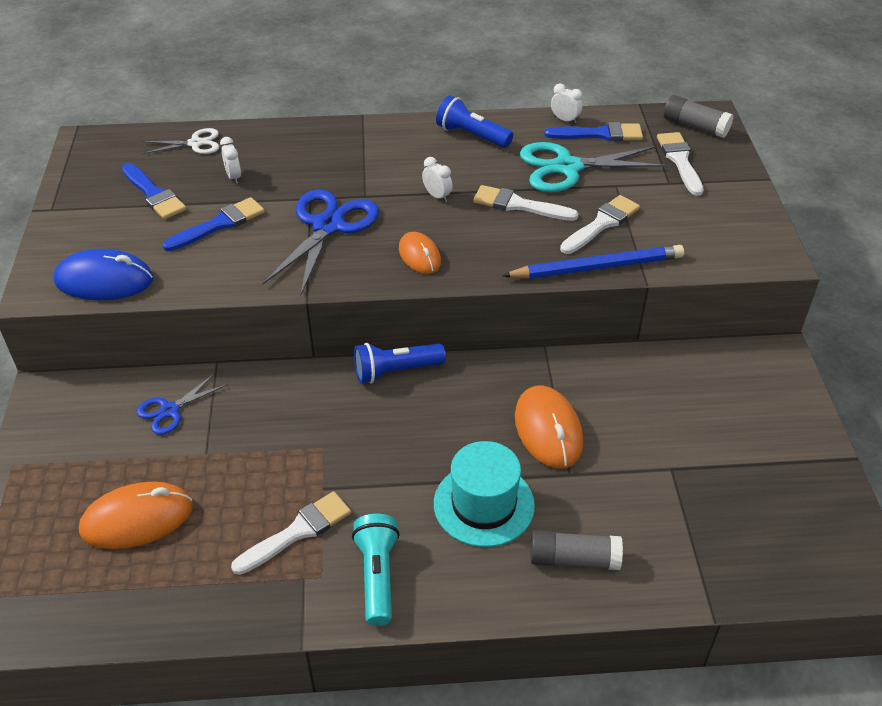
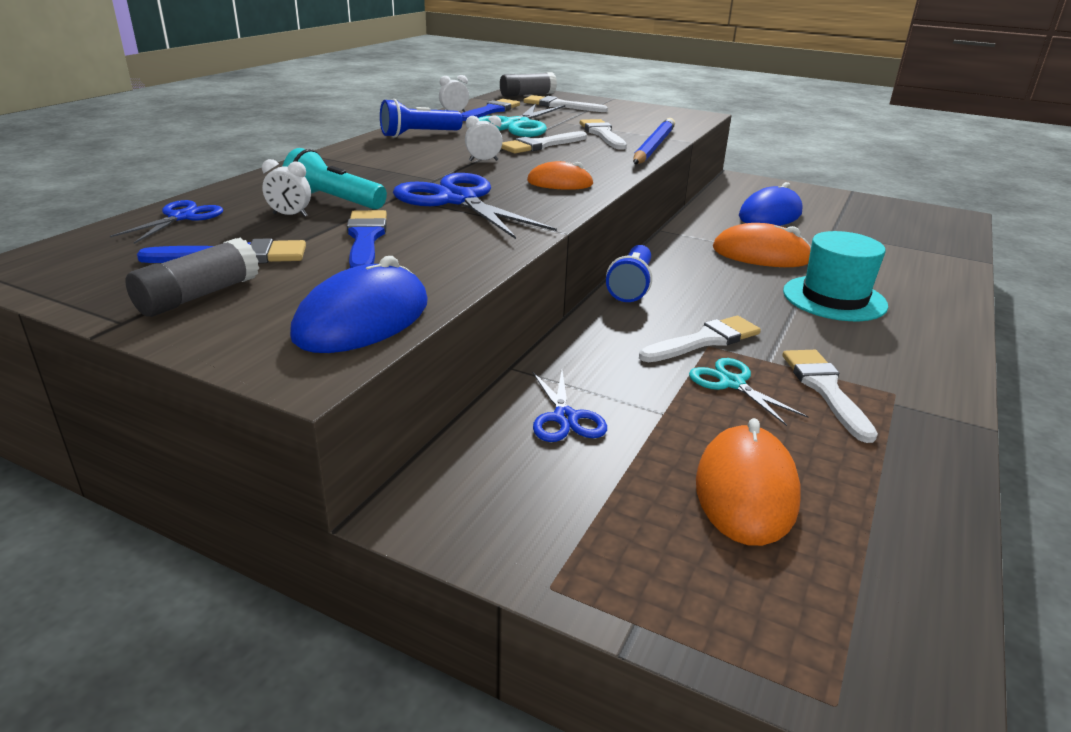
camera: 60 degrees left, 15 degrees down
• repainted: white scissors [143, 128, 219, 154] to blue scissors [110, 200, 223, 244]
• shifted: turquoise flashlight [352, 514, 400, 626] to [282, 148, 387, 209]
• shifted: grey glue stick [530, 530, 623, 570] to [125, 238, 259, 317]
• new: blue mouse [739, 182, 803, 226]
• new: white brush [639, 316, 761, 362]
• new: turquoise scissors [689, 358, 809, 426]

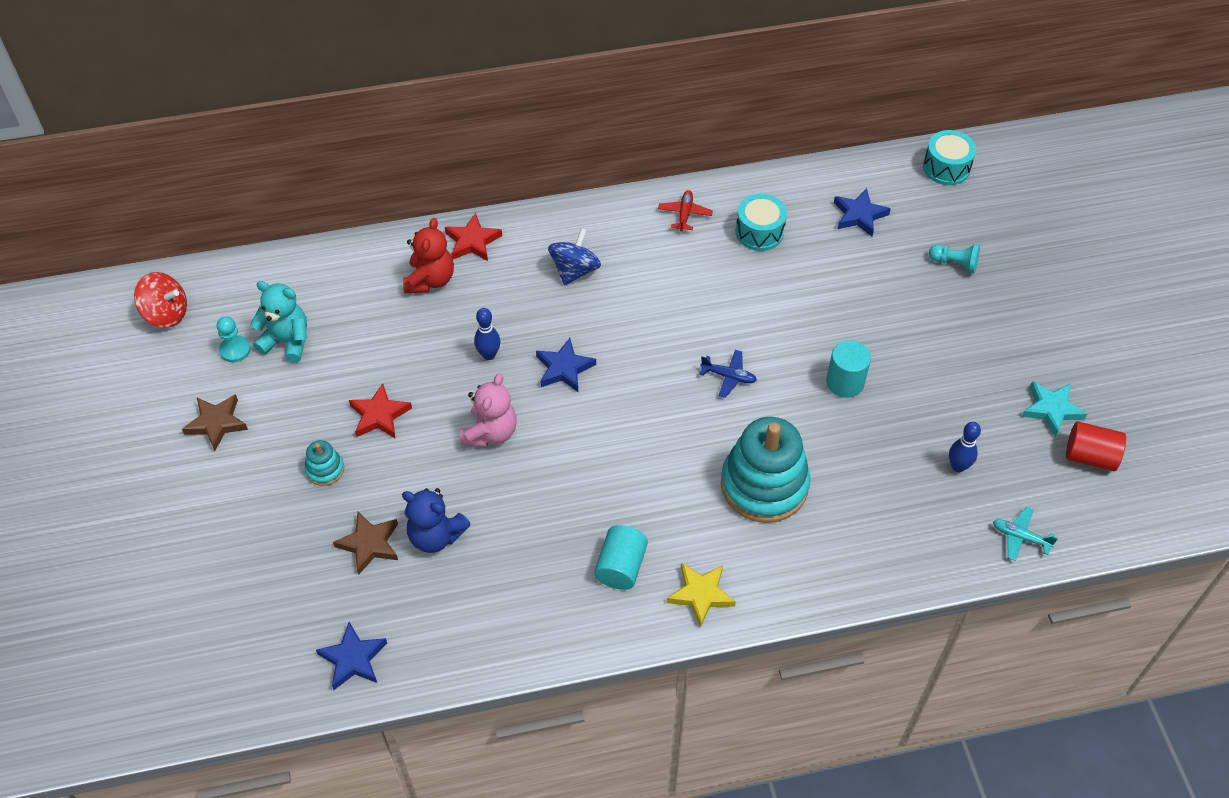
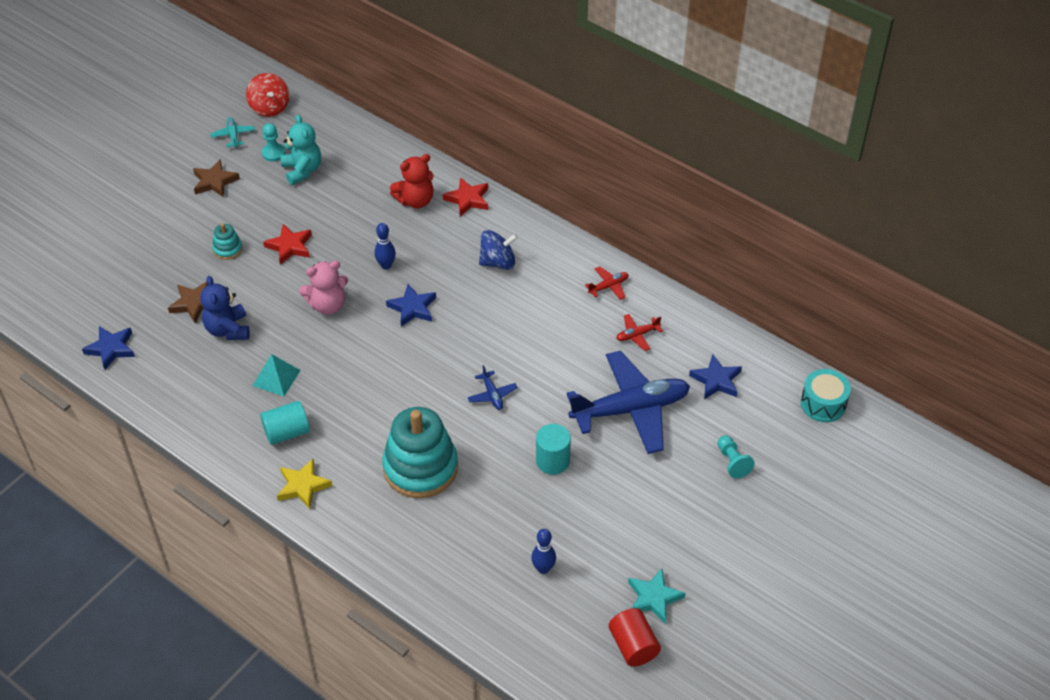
camera: 50 degrees right, 5 degrees down
• swapped: turquoise drum [736, 194, 787, 251] to red plane [616, 314, 663, 351]
• shifted: turquoise plane [993, 507, 1058, 561] to [210, 117, 255, 148]
• new: blue plane [567, 351, 690, 454]
• new: turquoise pyramid [253, 354, 301, 396]

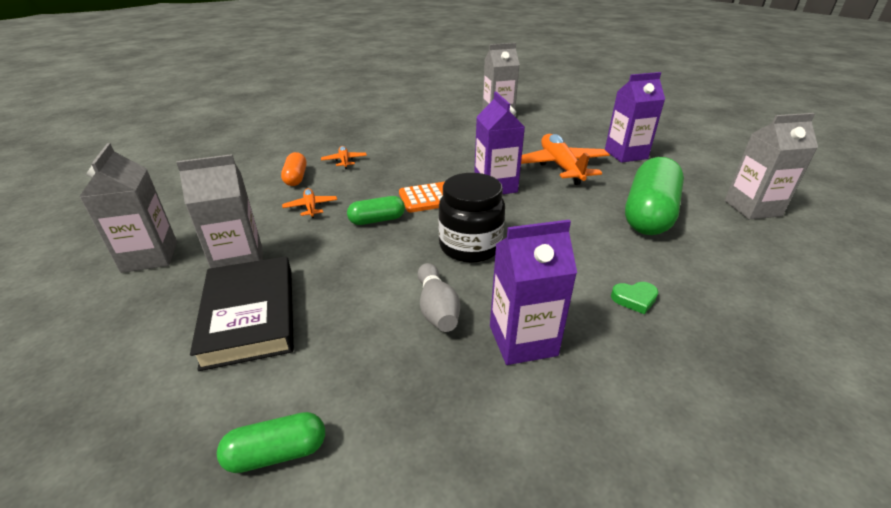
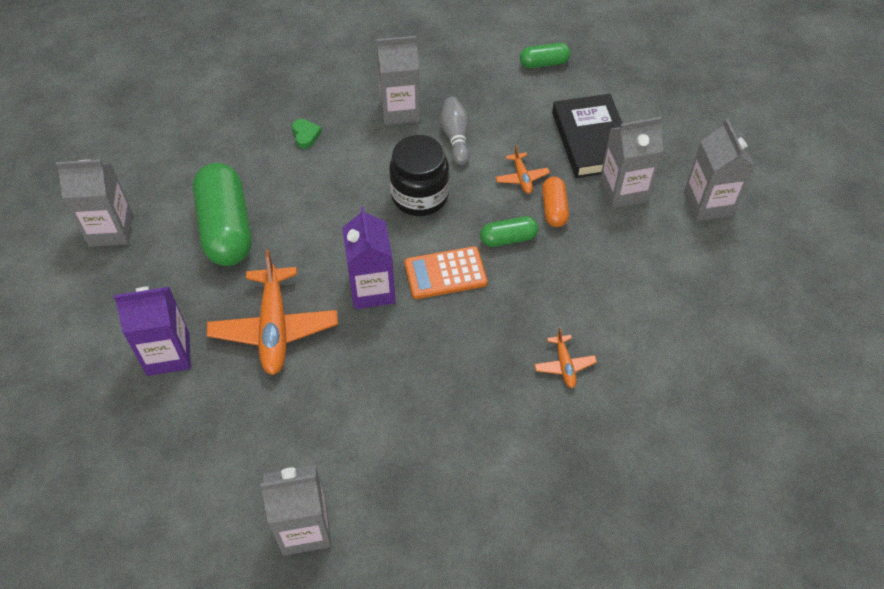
camera: 175 degrees left, 20 degrees up
• shifted: orange capsule [281, 152, 307, 186] to [542, 177, 569, 227]
• rotated: green capsule [625, 157, 684, 235] = [193, 163, 251, 266] 45 degrees counterclockwise
• shifted: orange plane [282, 188, 337, 218] to [496, 145, 550, 194]
• repainted: purple carton [490, 220, 577, 365] to grey carton [377, 36, 420, 125]
• rotated: green heart [611, 282, 658, 314] = [292, 119, 322, 148] 75 degrees clockwise

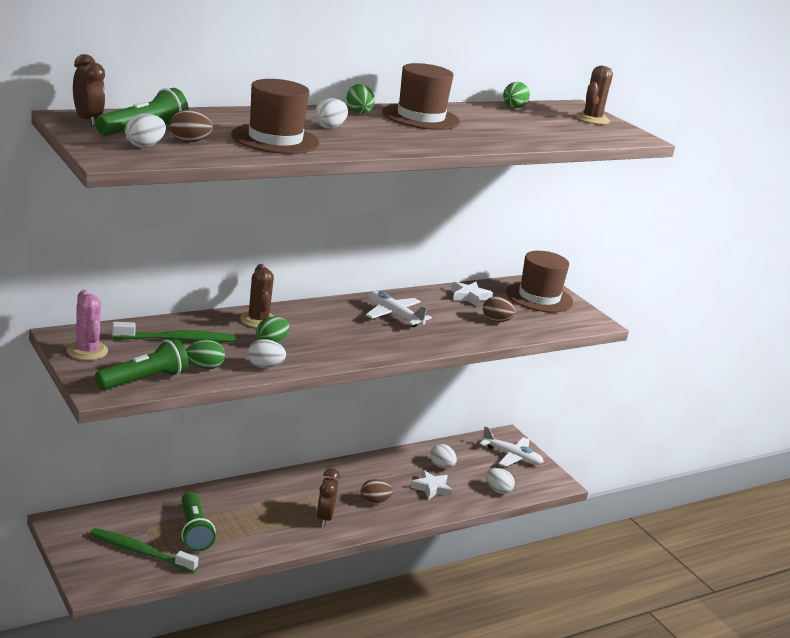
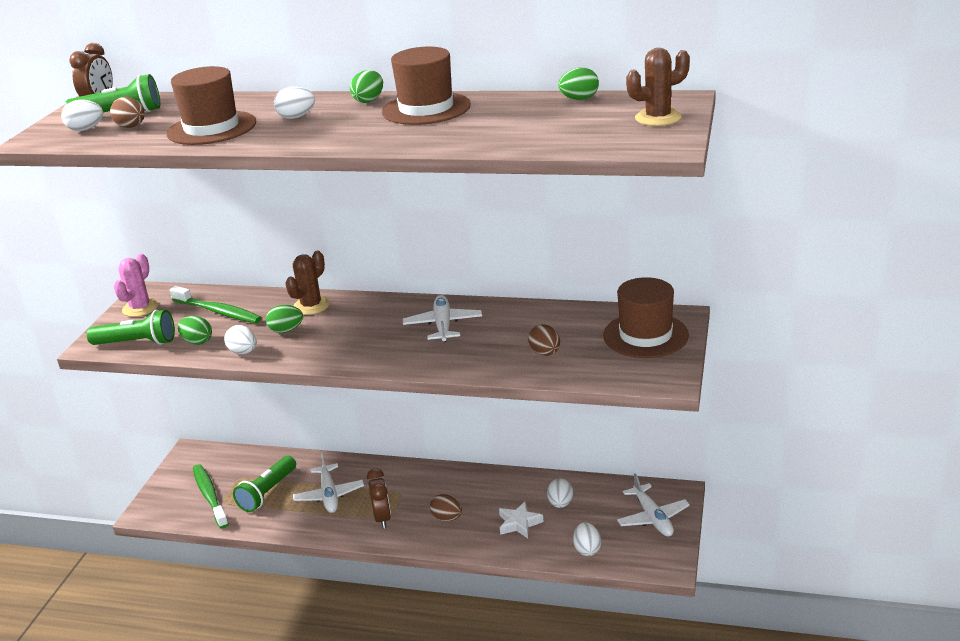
camera: 50 degrees right, 5 degrees up
• gone: white star [452, 282, 493, 307]
• rotated: brown clock [316, 468, 340, 527] = [367, 468, 391, 528] 120 degrees clockwise
• new: white plane [293, 453, 364, 513]

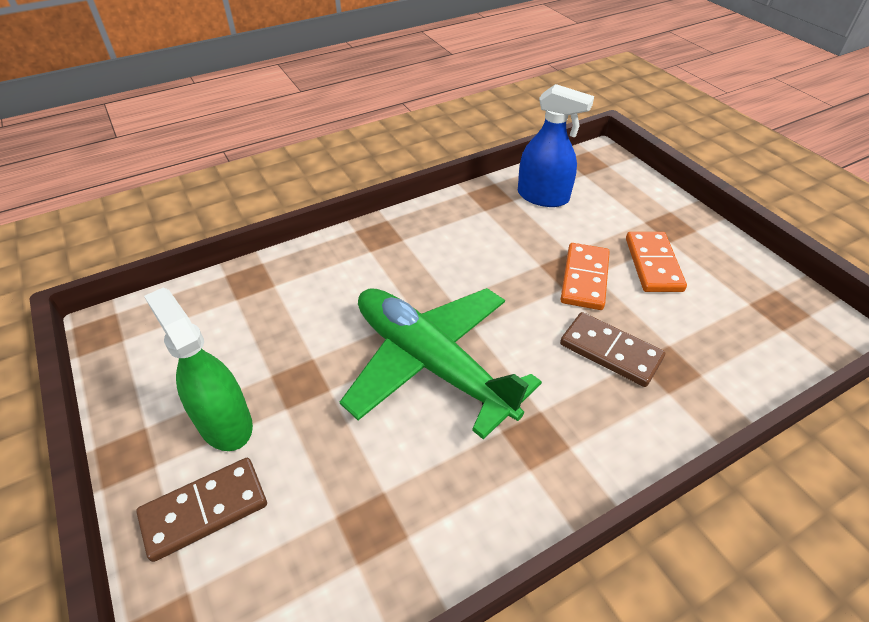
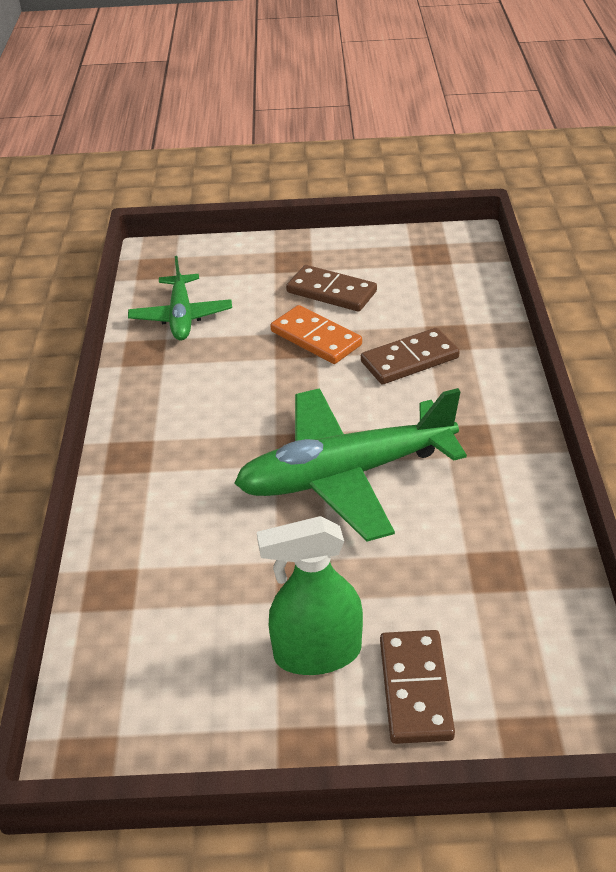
camera: 60 degrees left, 5 degrees down
• swapped: blue spray bottle [518, 84, 594, 207] to green plane [128, 256, 232, 340]
• repainted: orange domino [626, 232, 687, 292] to brown domino [286, 265, 377, 312]

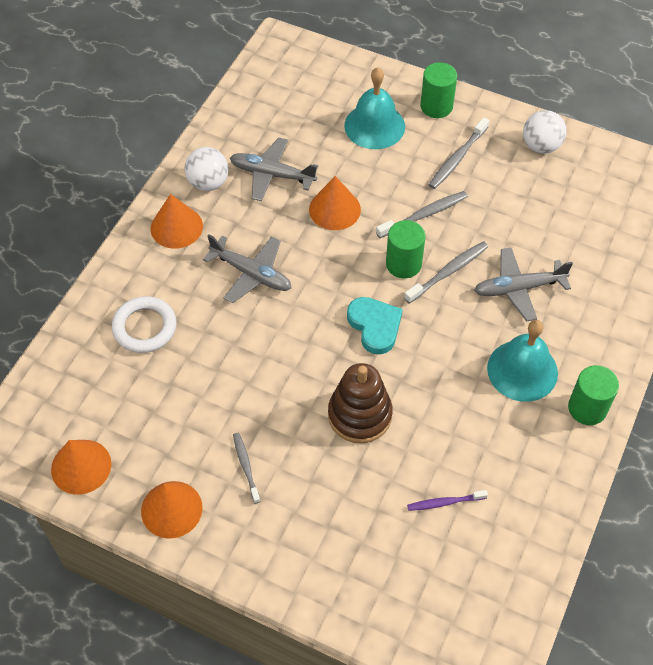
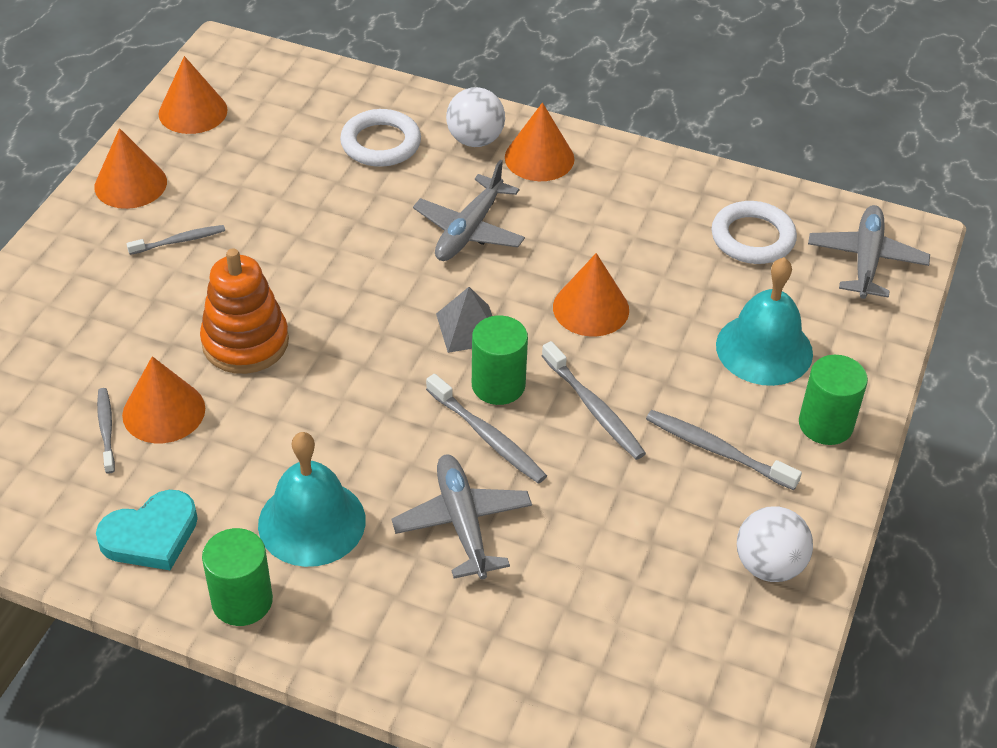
camera: 85 degrees right, 10 degrees down
• shifted: grey plane [230, 138, 318, 201] to [808, 205, 930, 299]
• shifted: white ball [185, 147, 228, 191] to [446, 87, 505, 147]
• shifted: turquoise heart [347, 297, 403, 354] to [96, 490, 198, 570]
• repainted: brown stacking toy [328, 363, 393, 443] to orange stacking toy [200, 248, 289, 374]
• repainted: purple toothbrush [407, 490, 488, 511] to grey toothbrush [97, 388, 115, 474]
• new: white ring [711, 201, 797, 264]
• new: grey pyramid [436, 287, 492, 353]
• new: orange cone [122, 356, 205, 443]

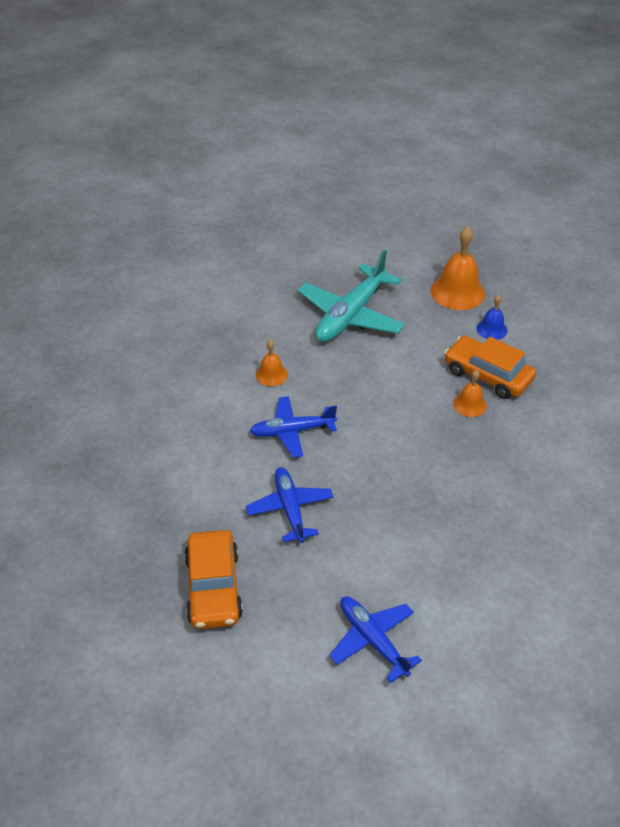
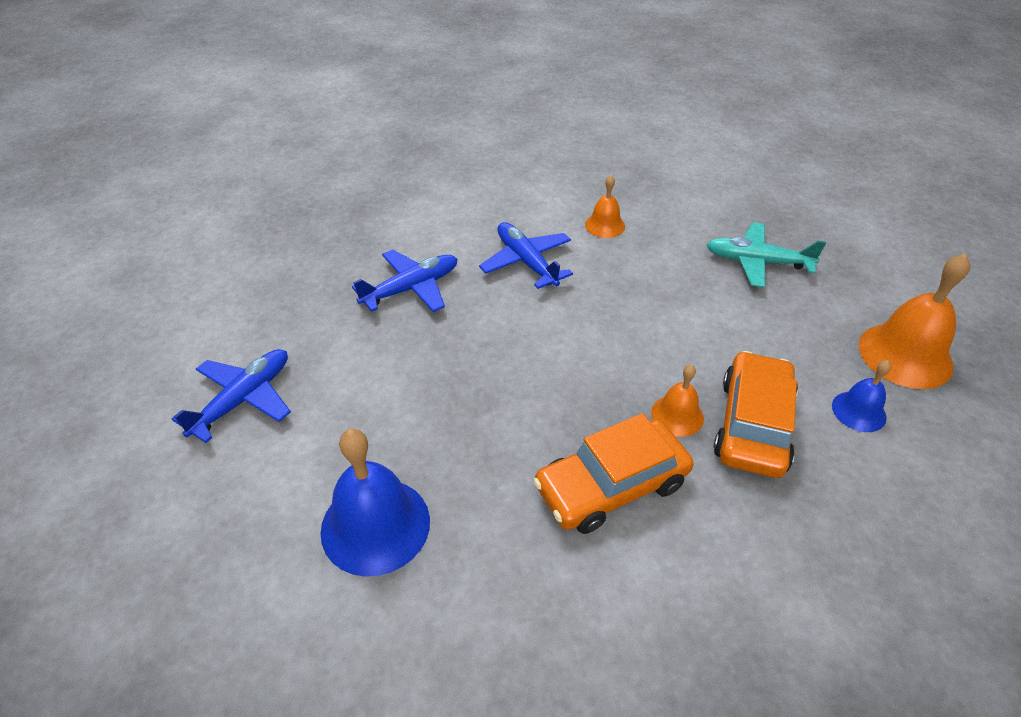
camera: 70 degrees right, 0 degrees up
• scaled: turquoise plane [298, 250, 405, 342] = [706, 222, 826, 288] x0.62
• shifted: orange car [184, 530, 243, 629] to [533, 413, 693, 534]
• new: blue bell [320, 429, 430, 577]

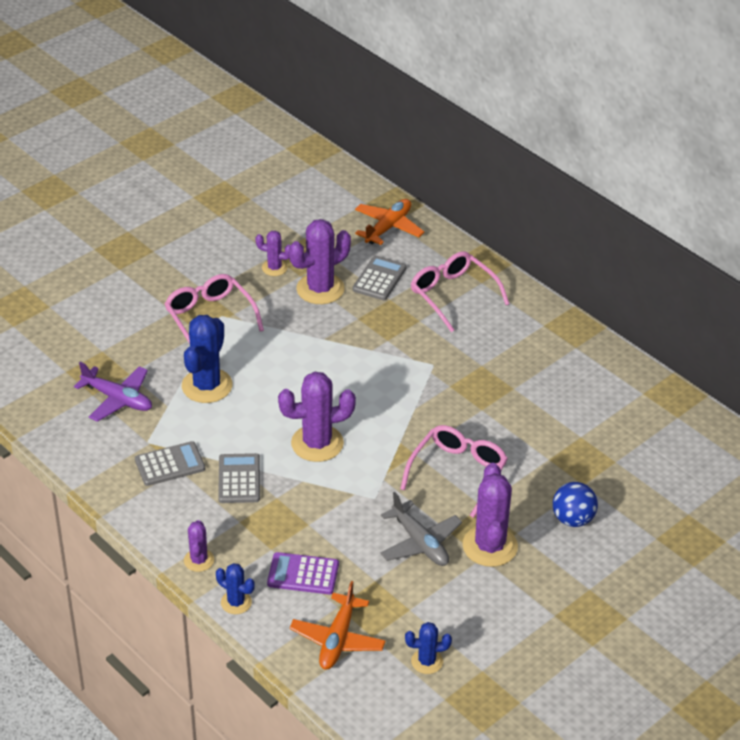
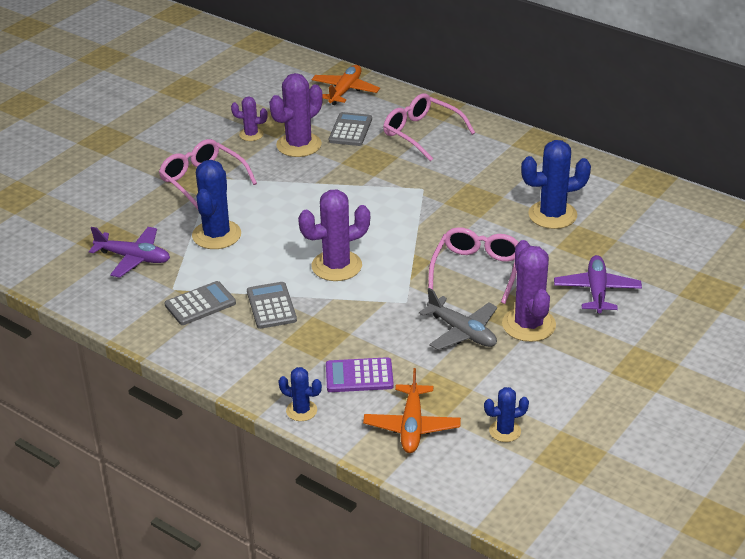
camera: 10 degrees left, 5 degrees down
• swapped: blue ball [553, 482, 598, 527] to purple plane [554, 255, 642, 314]
• gone: purple cactus [184, 520, 214, 572]
• new: blue cactus [521, 140, 591, 229]

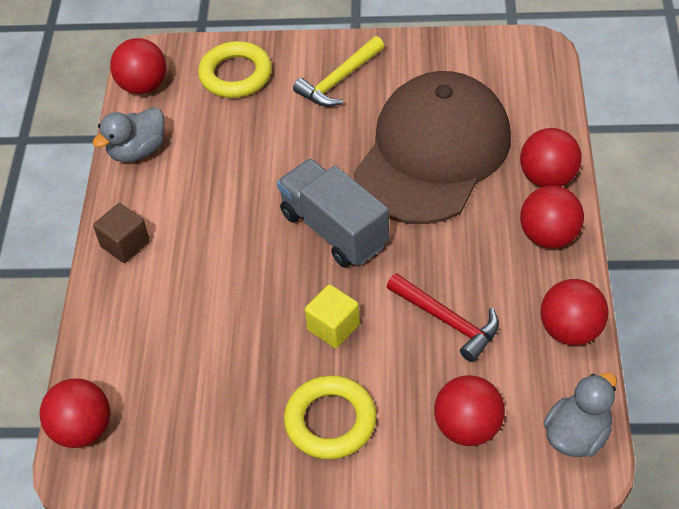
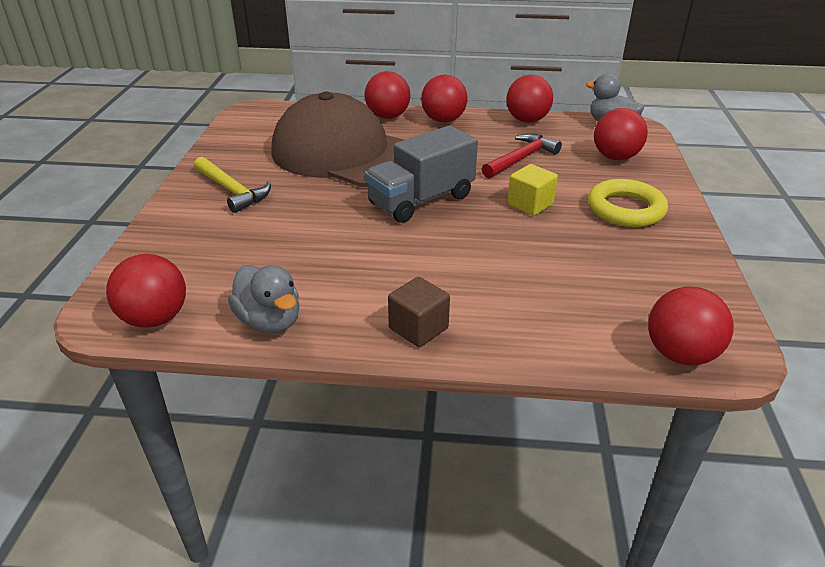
camera: 90 degrees left, 15 degrees down
• gone: yellow ring [198, 41, 272, 98]

